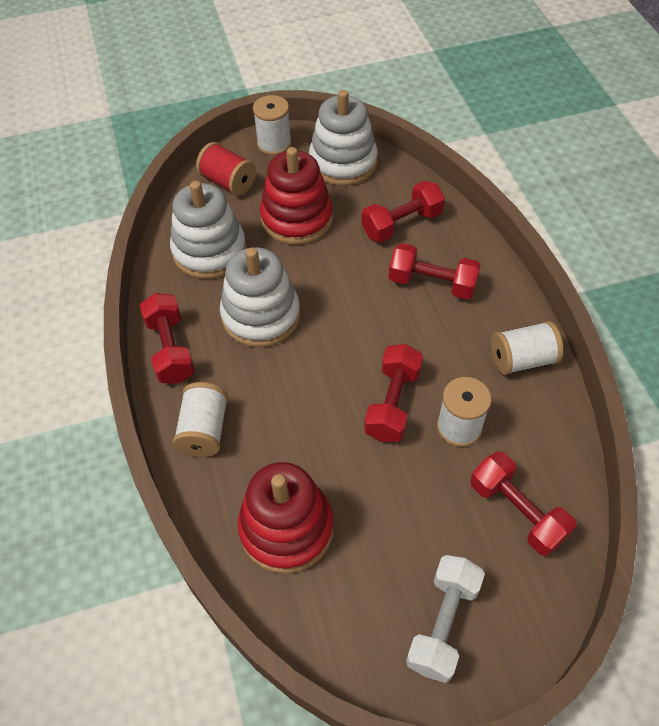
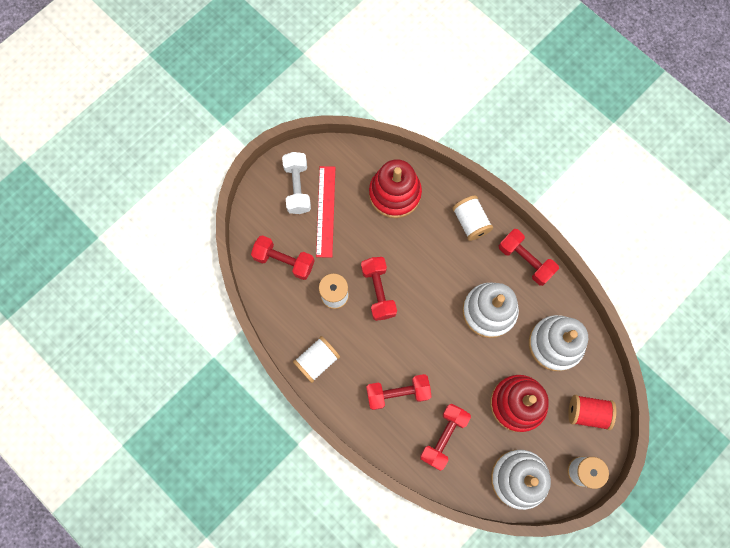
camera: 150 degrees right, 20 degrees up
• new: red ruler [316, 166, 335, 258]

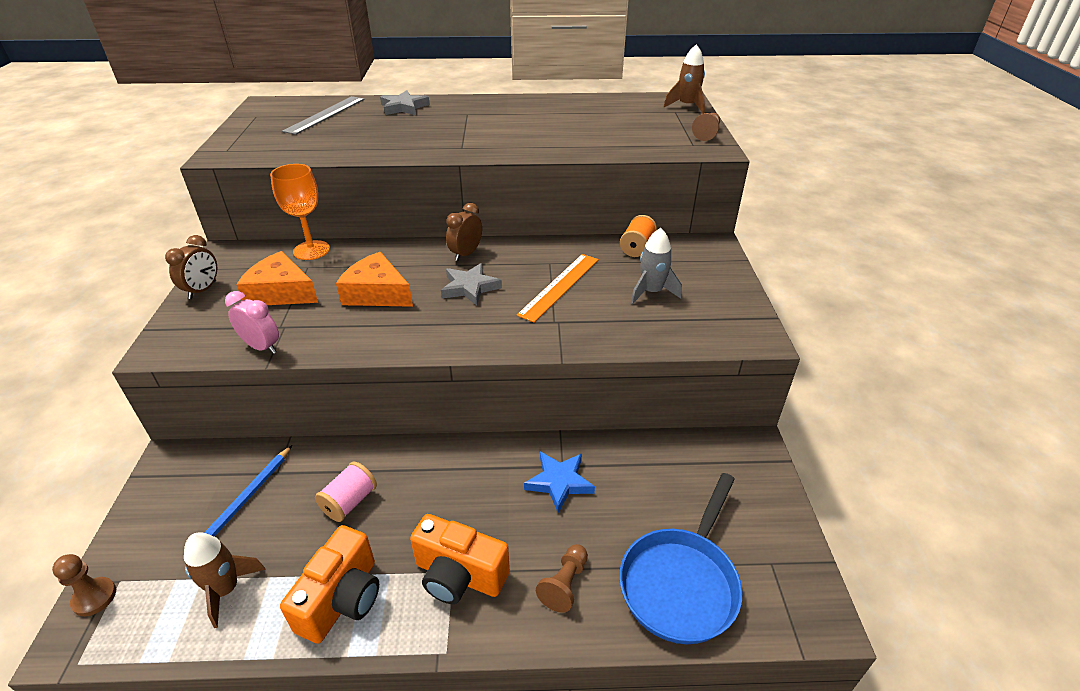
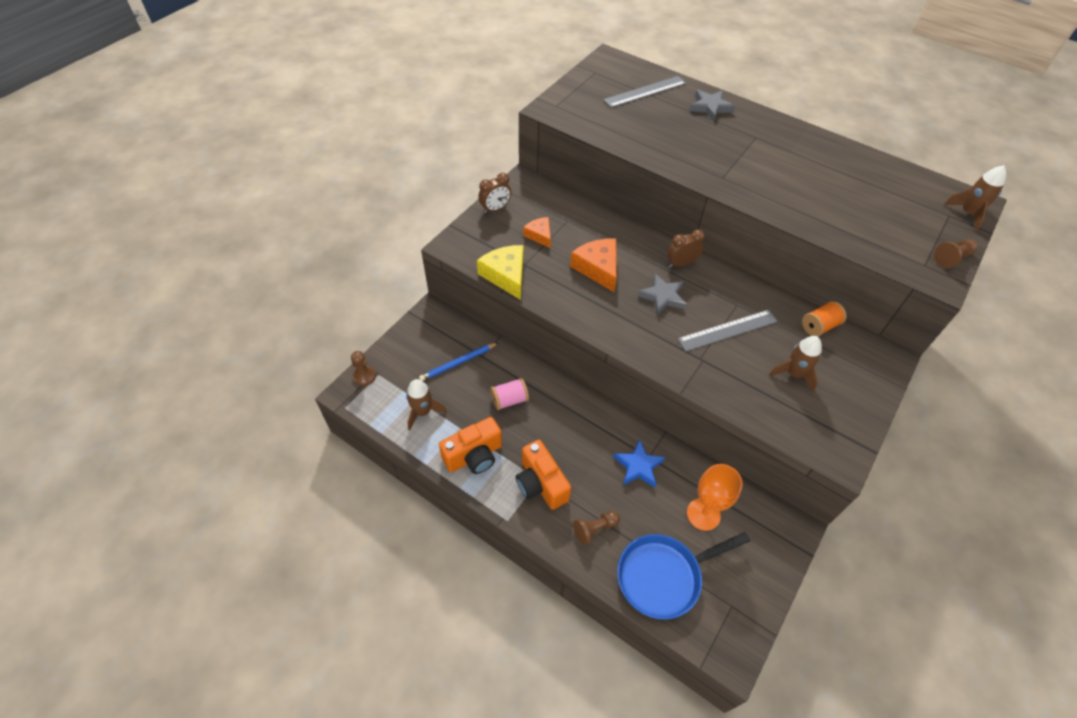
camera: 35 degrees right, 15 degrees up
• shifted: orange goblet [270, 164, 330, 260] to [687, 464, 743, 531]
• repainted: grey rocket [631, 228, 682, 305] to brown rocket [769, 336, 822, 392]
• scaled: orange cheese [236, 251, 318, 305] = [523, 217, 551, 248] x0.61
• repainted: orange ruler [516, 254, 599, 323] to grey ruler [678, 310, 778, 351]
• swapped: pink clock [225, 291, 279, 354] to yellow cheese [477, 245, 524, 300]

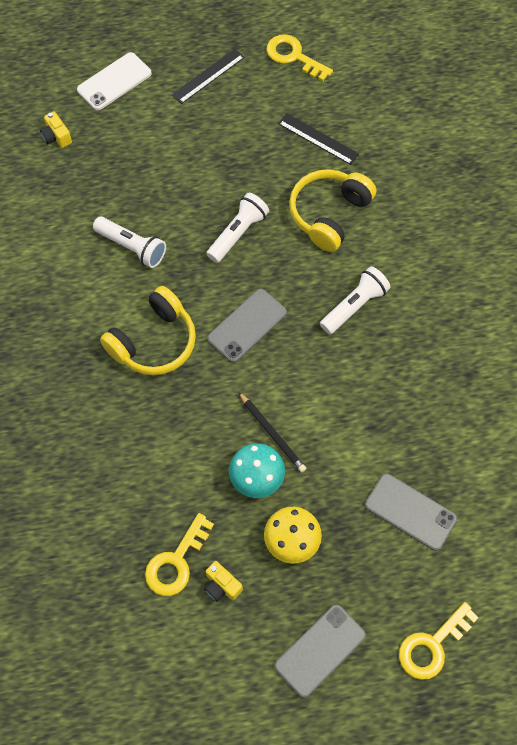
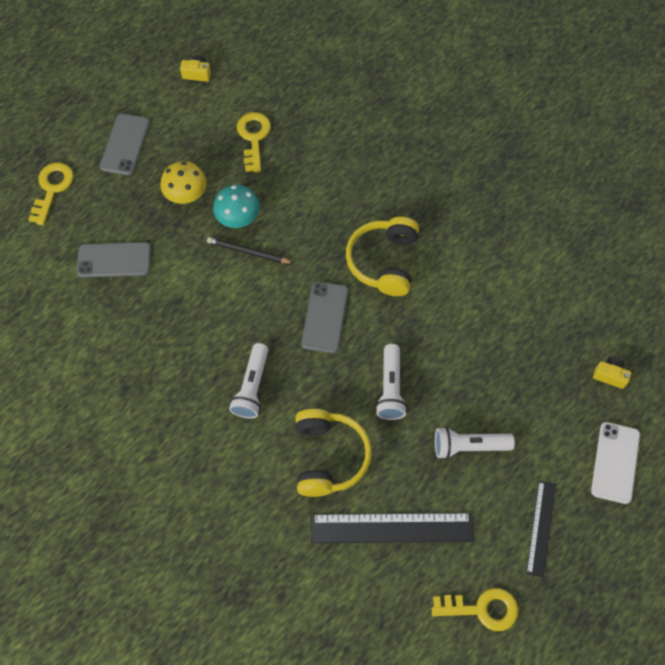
camera: 145 degrees right, 0 degrees up
• scaled: black ruler [278, 113, 359, 165] = [311, 513, 474, 543] x1.69
• shifted: white flashlight [93, 217, 166, 268] to [435, 427, 515, 459]
• shifted: yellow camera [204, 561, 243, 602] to [180, 55, 211, 82]

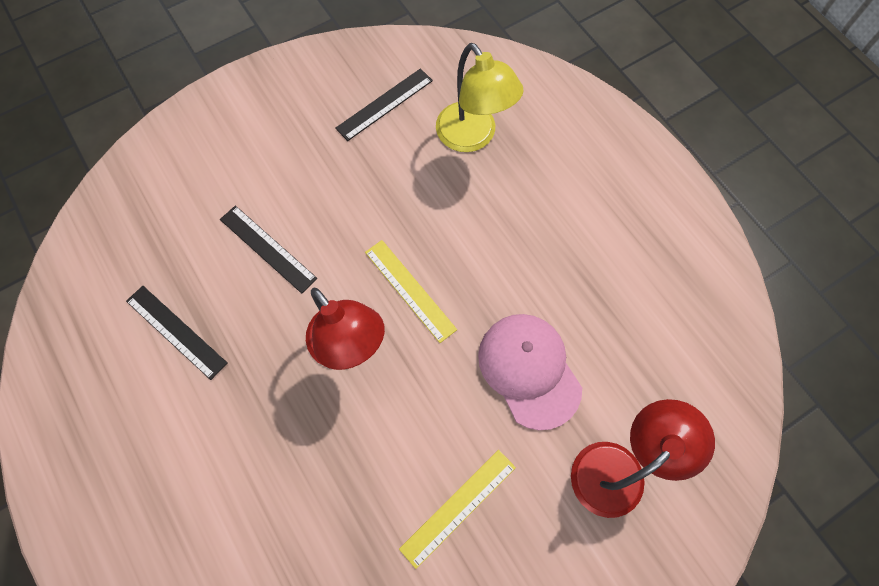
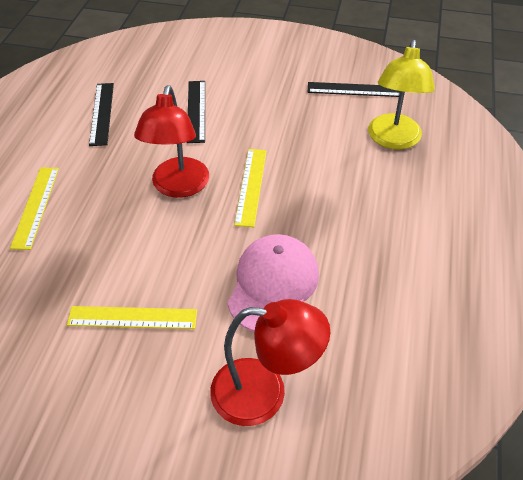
camera: 45 degrees right, 20 degrees down
• new: yellow ruler [10, 167, 59, 250]

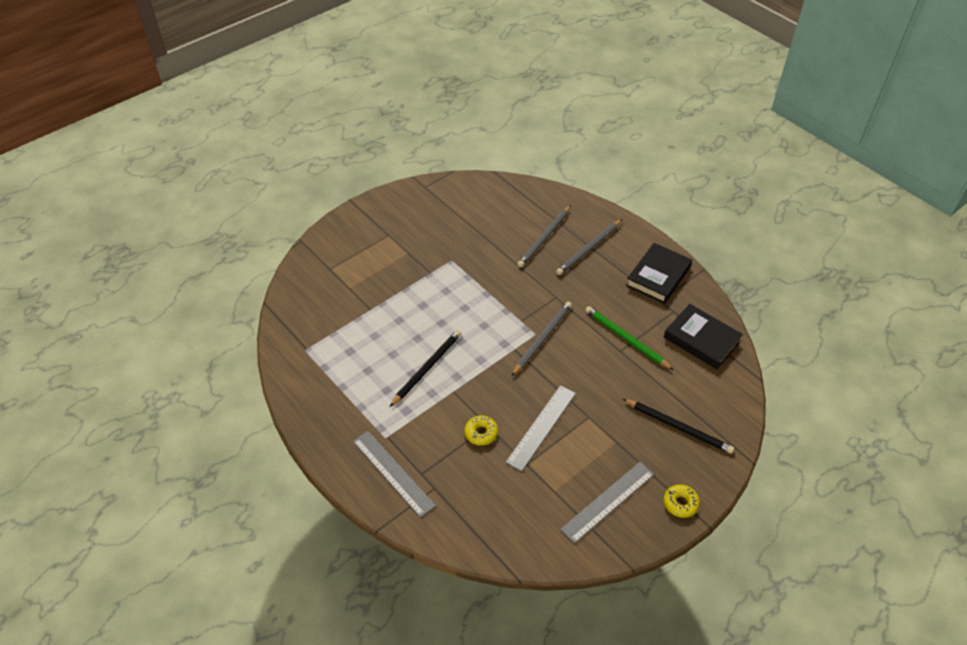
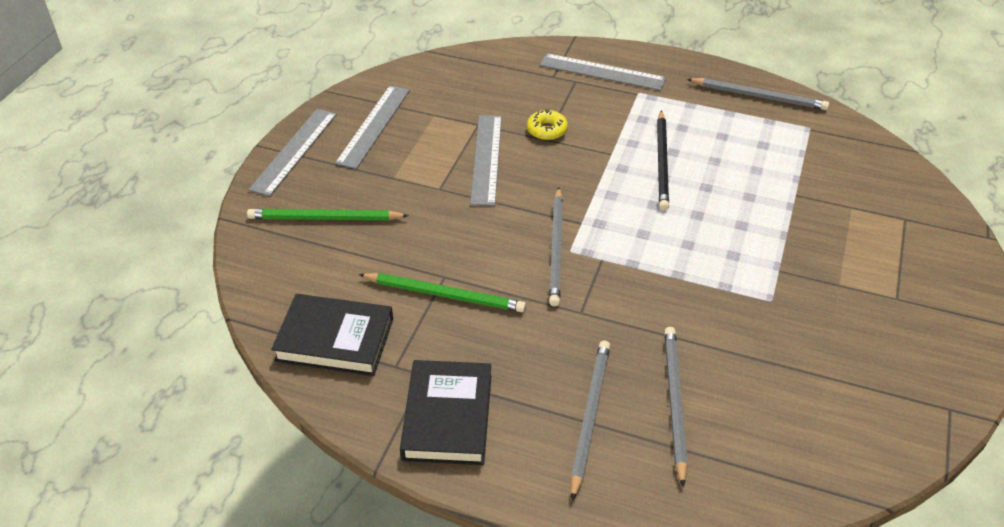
camera: 150 degrees right, 5 degrees down
• repainted: black pencil [623, 399, 734, 454] to green pencil [247, 209, 409, 220]
• swapped: yellow donut [663, 484, 700, 518] to grey ruler [249, 109, 337, 196]
• new: grey pencil [687, 78, 829, 110]

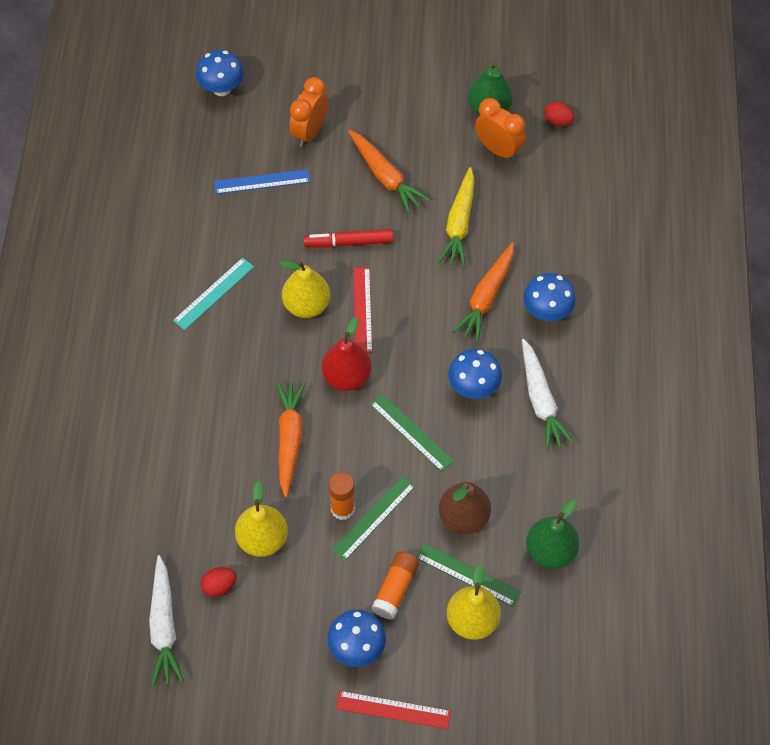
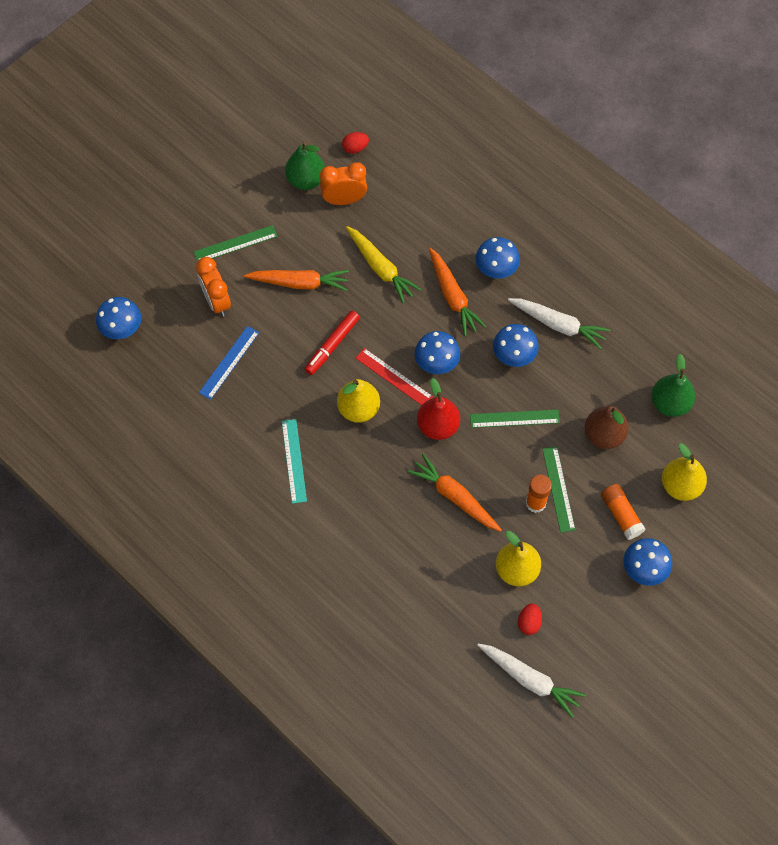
camera: 50 degrees left, 5 degrees up
• shifted: green ruler [416, 543, 521, 607] to [194, 225, 278, 262]
• gone: red ruler [336, 691, 451, 729]
• new: blue mushroom [415, 331, 460, 374]

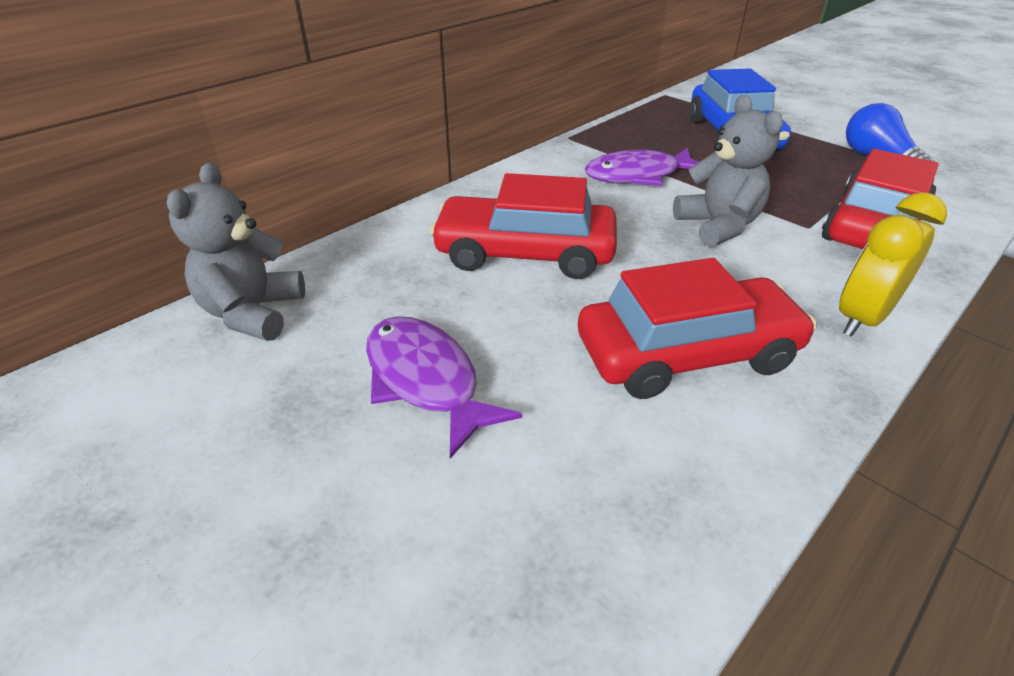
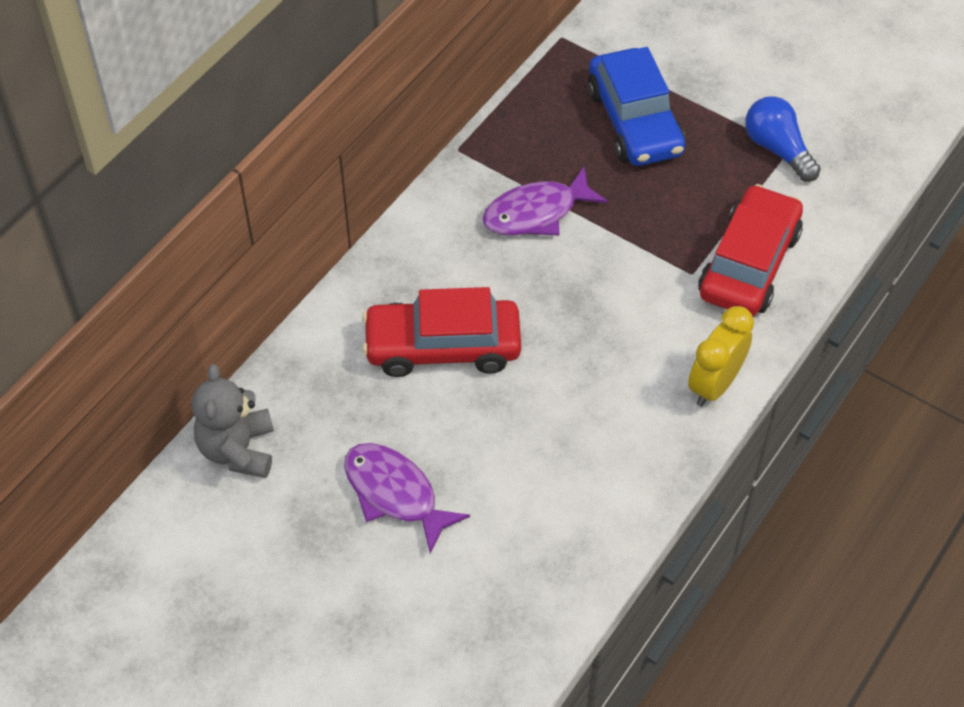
camera: 10 degrees left, 15 degrees up
• gone: grey teddy bear [673, 95, 783, 247]
• gone: red car [578, 258, 817, 399]

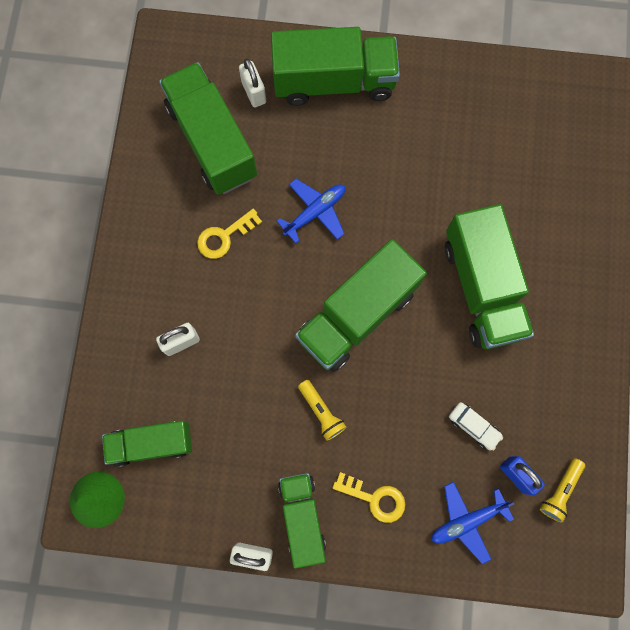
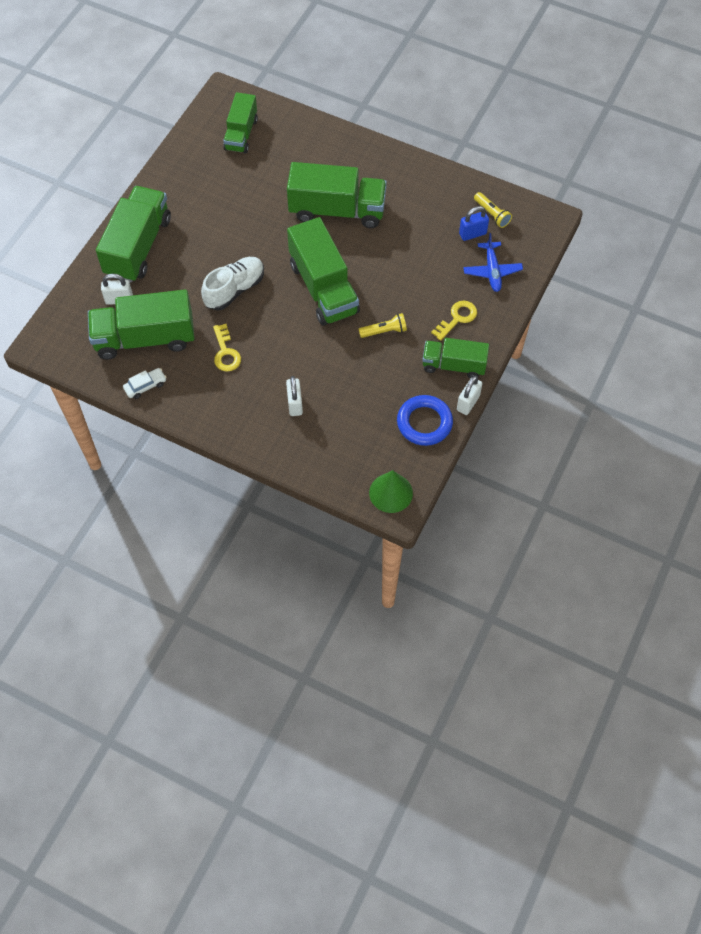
camera: 70 degrees left, 15 degrees down
• swapped: blue plane [277, 179, 345, 243] to white shoe [201, 257, 264, 311]
• shifted: white car [449, 402, 503, 451] to [123, 368, 167, 399]
• shifted: green truck [102, 421, 192, 467] to [223, 92, 258, 154]
• new: blue ring [397, 395, 453, 446]

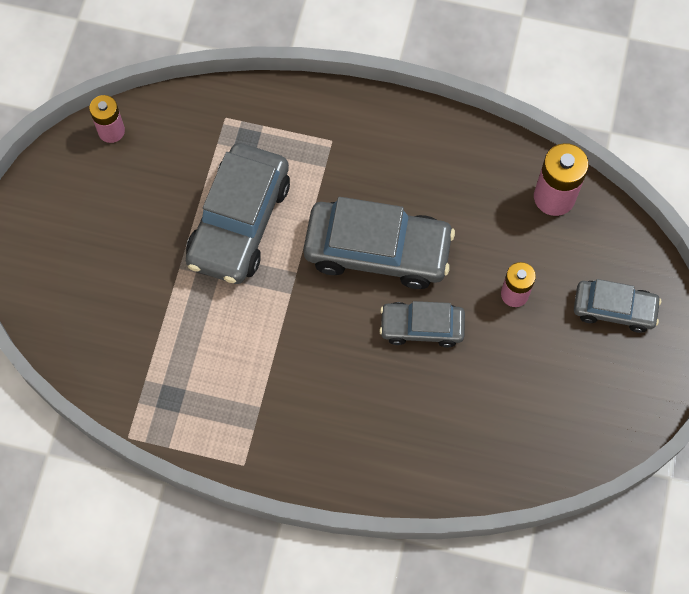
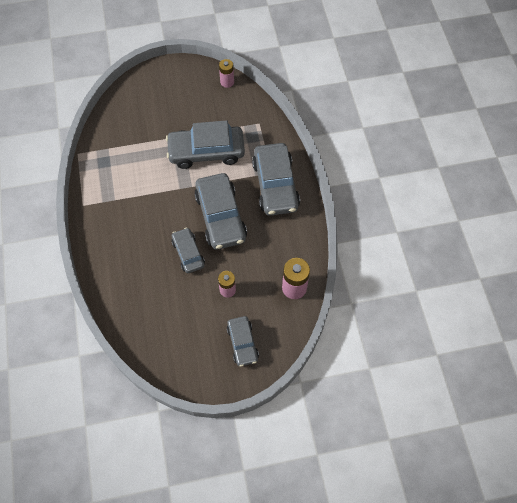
camera: 65 degrees right, 5 degrees down
• new: grey car [252, 143, 300, 216]

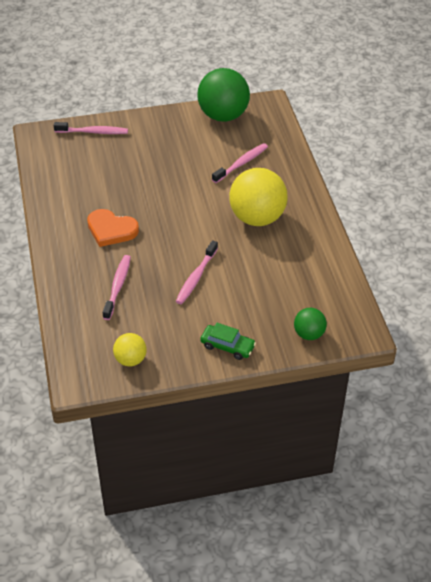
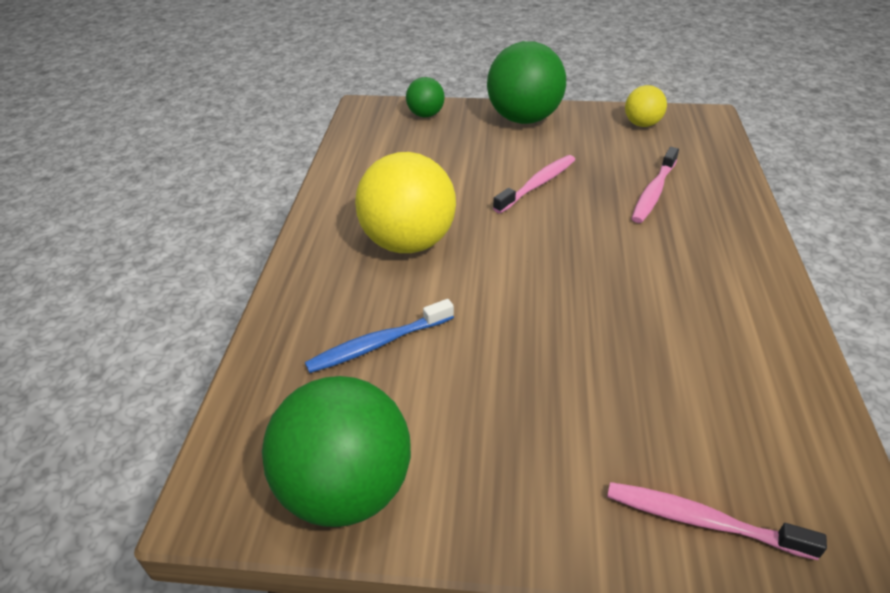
camera: 160 degrees left, 5 degrees down
• repainted: pink toothbrush [212, 143, 268, 183] to blue toothbrush [305, 299, 454, 373]
• gone: orange heart [87, 209, 139, 247]
• swapped: green car [200, 323, 256, 360] to green ball [487, 41, 566, 124]

